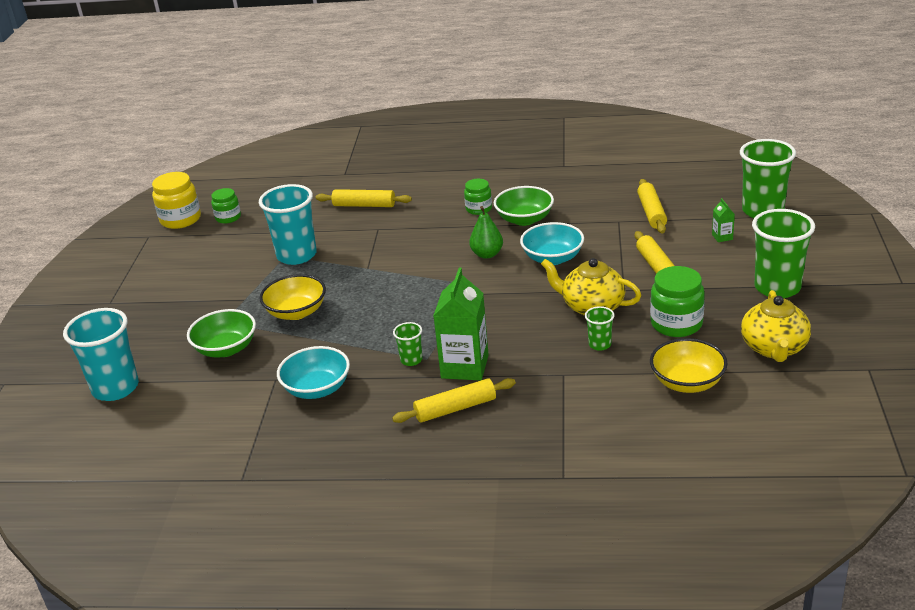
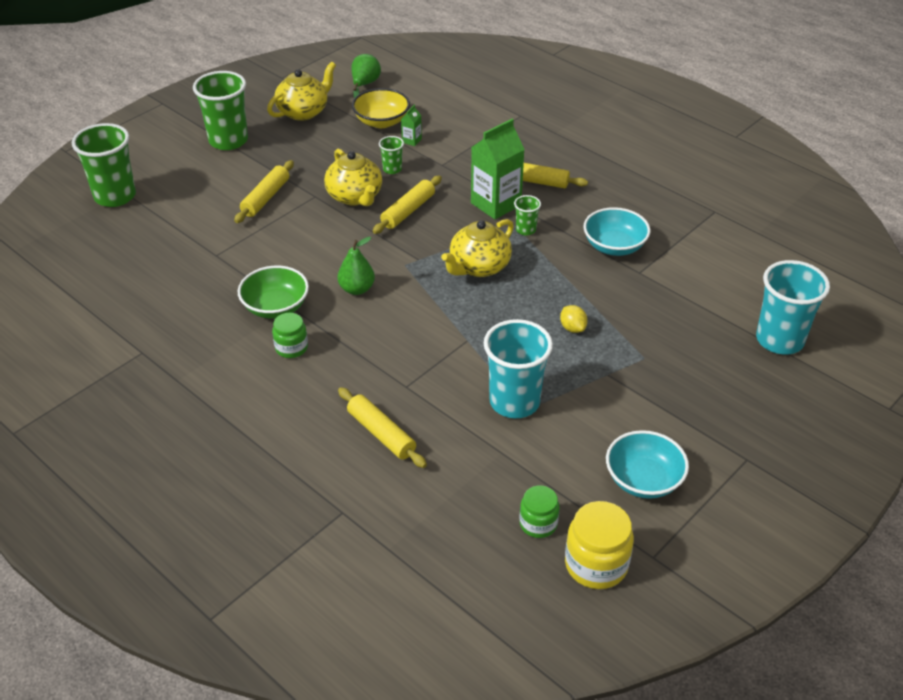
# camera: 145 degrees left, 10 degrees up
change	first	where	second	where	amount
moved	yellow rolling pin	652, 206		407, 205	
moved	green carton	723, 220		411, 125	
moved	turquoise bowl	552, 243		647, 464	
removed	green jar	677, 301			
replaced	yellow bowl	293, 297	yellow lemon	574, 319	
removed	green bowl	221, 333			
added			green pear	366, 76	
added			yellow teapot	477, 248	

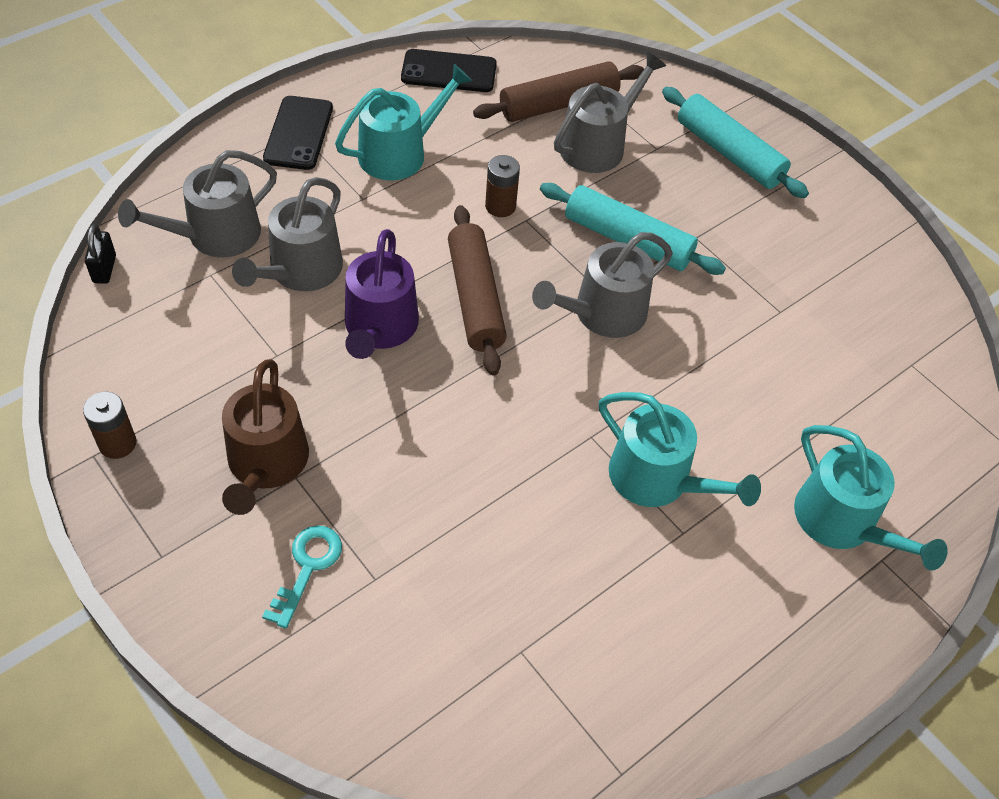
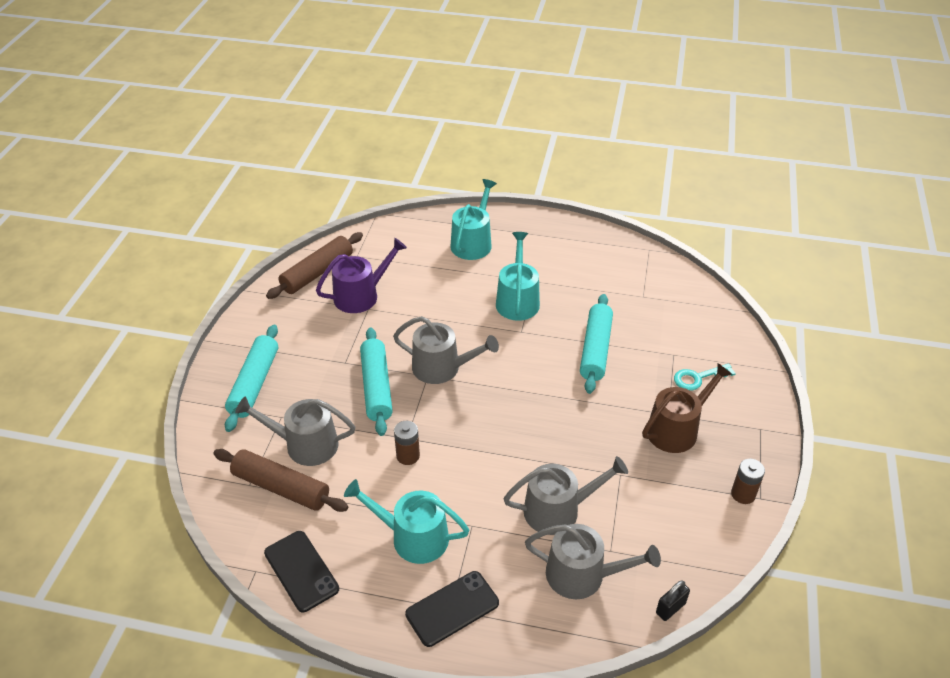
# camera: 125 degrees left, 10 degrees down
change	first	where	second	where	amount
moved	brown rolling pin	477, 290		314, 265	
moved	purple watering can	382, 294		361, 275	
added			turquoise rolling pin	596, 344	

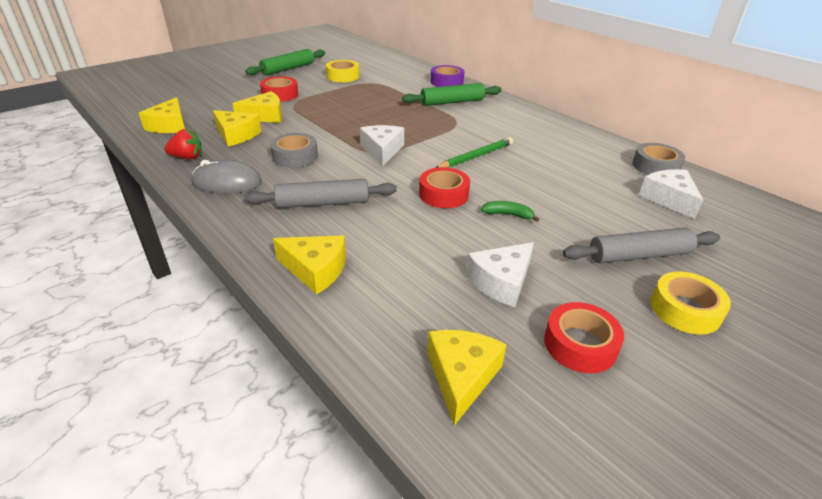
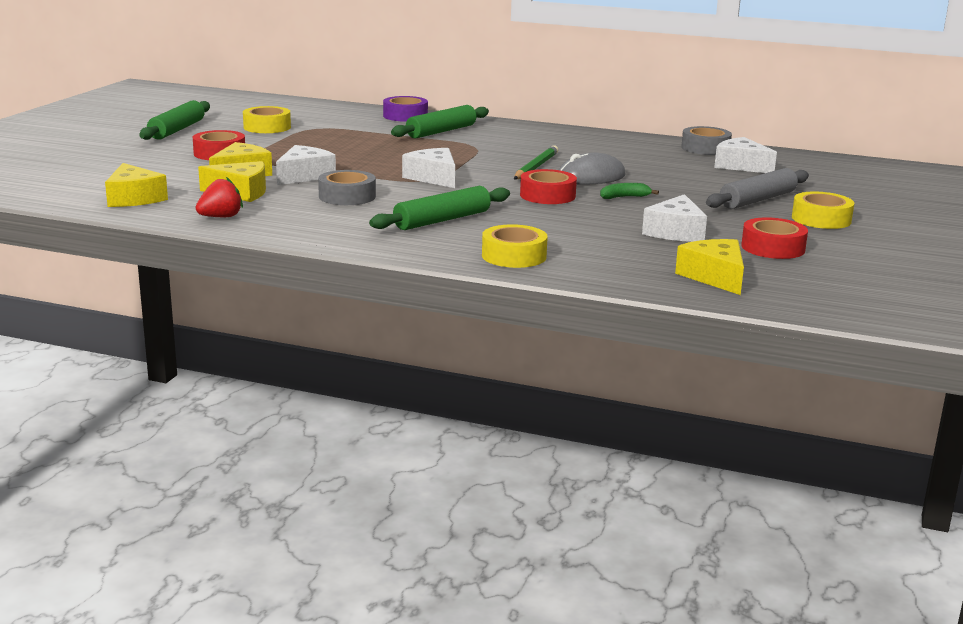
# camera: 30 degrees left, 15 degrees down
change	first	where	second	where	amount
moved	grey mouse	227, 177		592, 168	
recoloured	grey rolling pin	320, 193	green rolling pin	439, 208	
replaced	yellow cheese	309, 265	yellow tape	515, 246	
added			white cheese	306, 165	

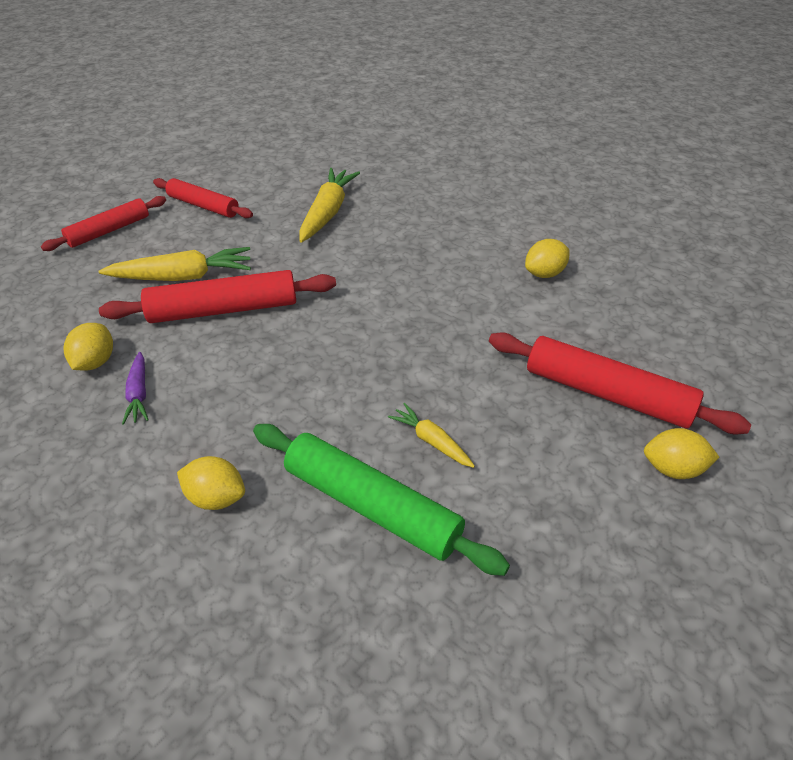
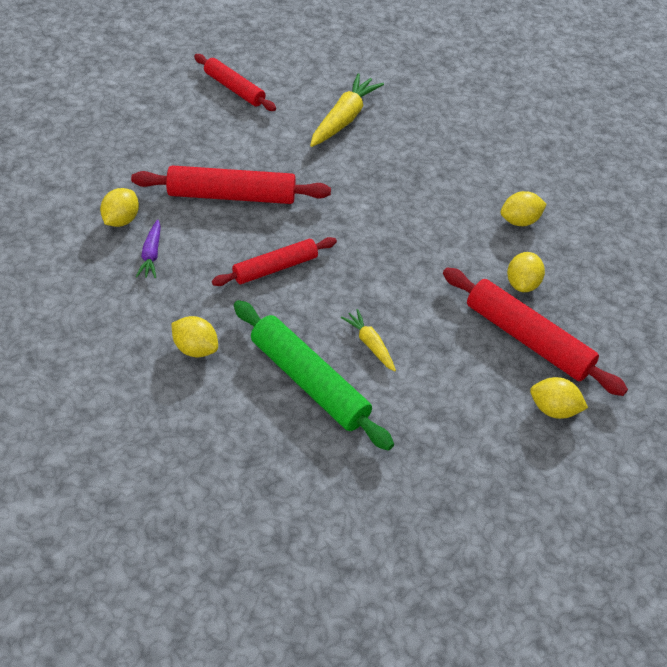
# camera: 10 degrees right, 5 degrees up
change	first	where	second	where	amount
moved	red rolling pin	103, 223		274, 261	
removed	yellow carrot	174, 264			
added			yellow lemon	526, 272	

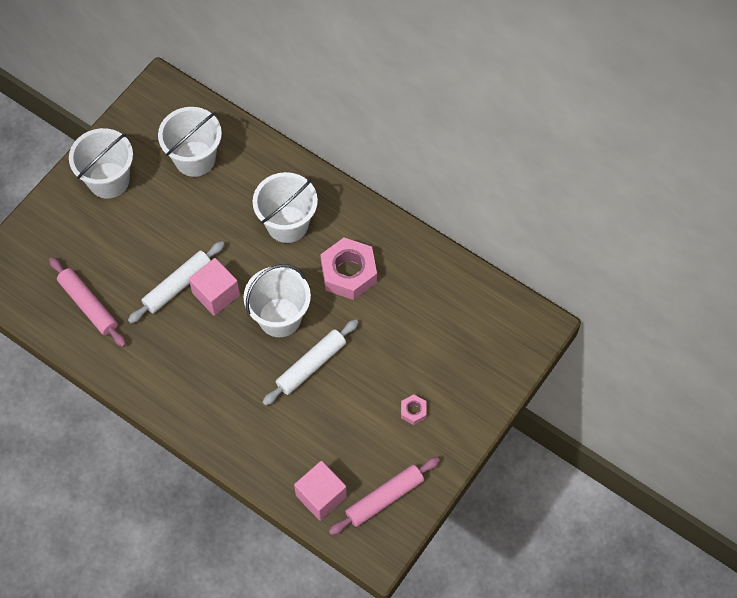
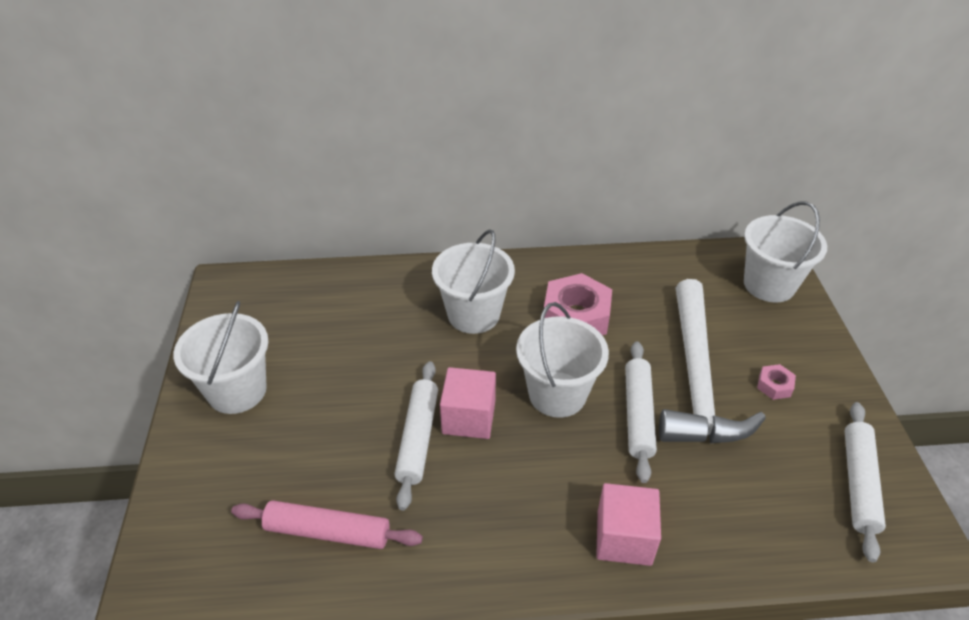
# camera: 40 degrees left, 20 degrees down
change	first	where	second	where	amount
moved	white bucket	190, 142		785, 251	
recoloured	pink rolling pin	384, 496	white rolling pin	865, 482	
moved	pink cube	320, 491		628, 524	
added			white hammer	712, 361	

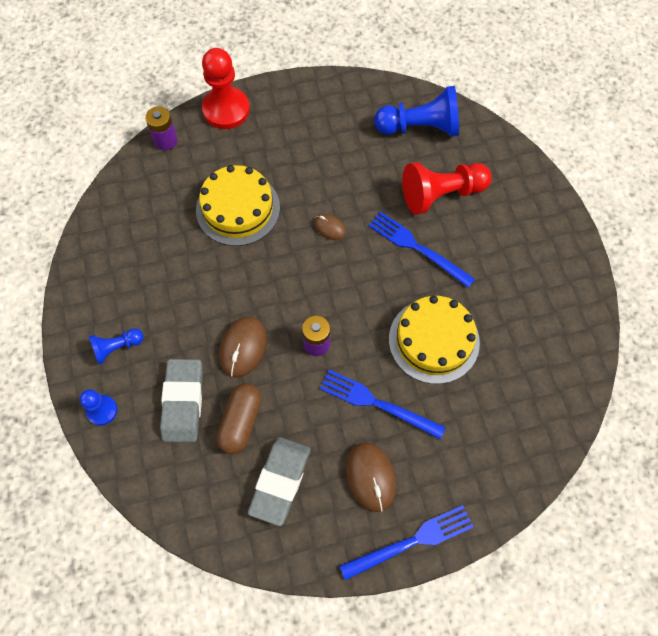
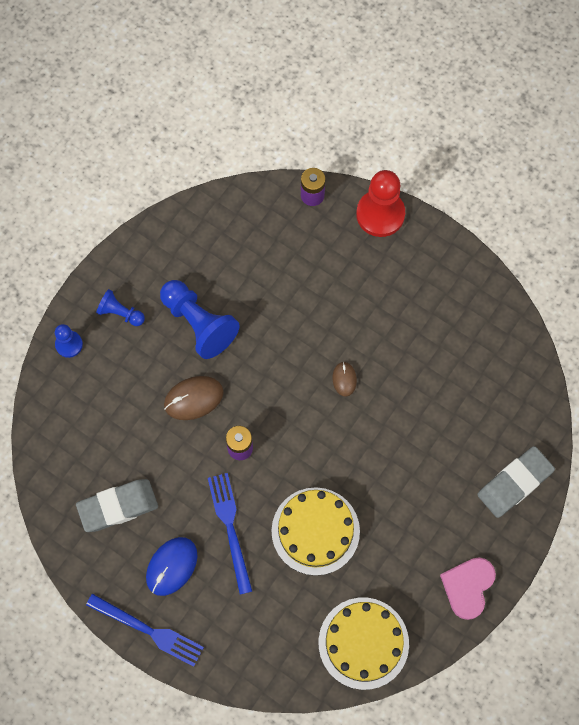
# camera: 50 degrees right, 5 degrees up
change	first	where	second	where	amount
moved	blue pawn	416, 111		199, 319	
removed	red pawn	447, 188			
moved	yellow cake	238, 205		363, 643	
removed	blue fork	421, 249			
moved	grey eraser	181, 400		516, 482	
removed	brown capsule	239, 418			
recoloured	brown mouse	371, 477	blue mouse	171, 566	
added			pink heart	468, 588	

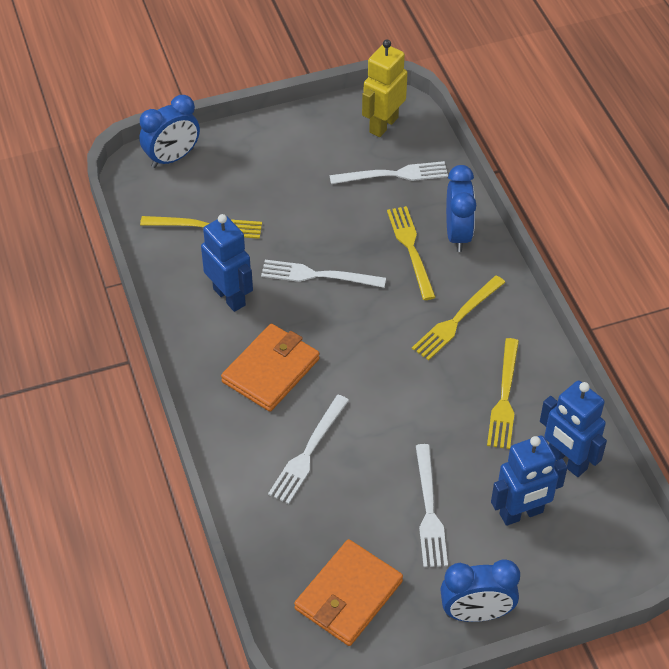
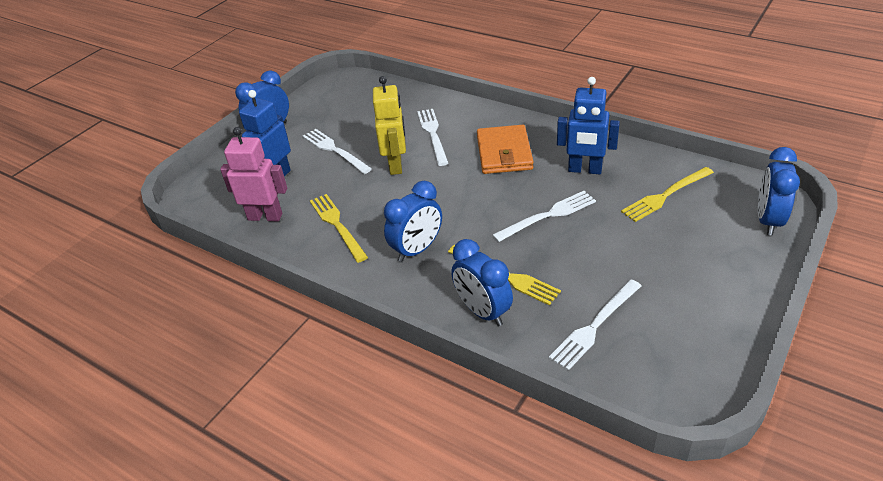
# camera: 145 degrees right, 10 degrees down
change	first	where	second	where	amount
moved	yellow robot	385, 88		389, 125	
replaced	yellow fork	458, 317	blue clock	413, 221	
recoloured	blue robot	573, 429	pink robot	253, 174	
removed	orange wallet	348, 592			

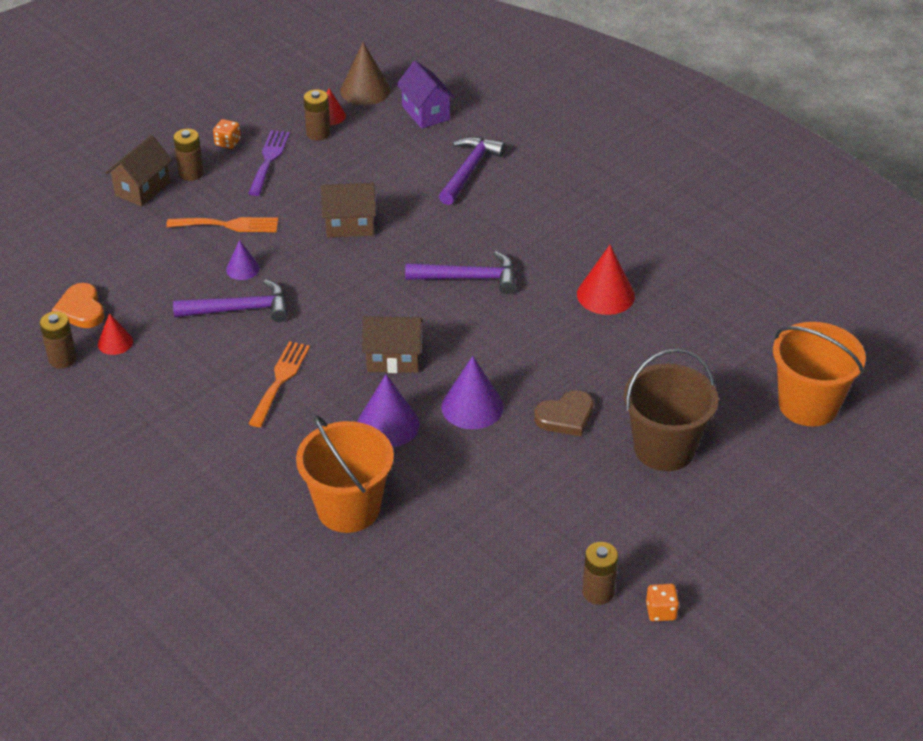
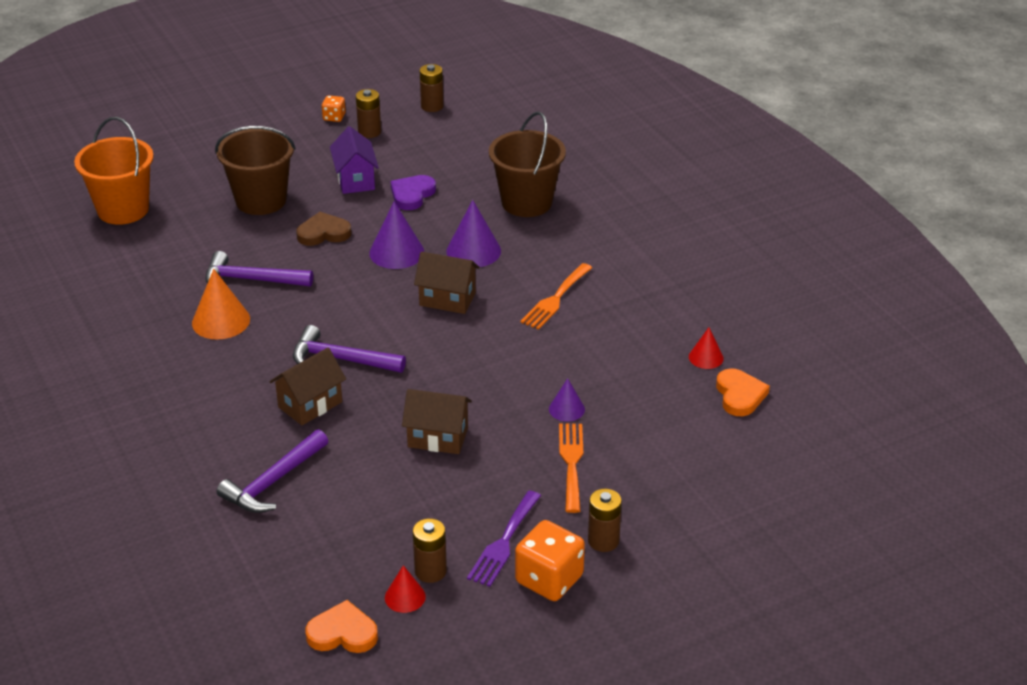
# camera: 165 degrees left, 5 degrees down
change	first	where	second	where	amount
replaced	brown cone	365, 73	orange heart	341, 626	
moved	purple house	425, 95		354, 160	
resized	orange dice	227, 134		550, 560	x1.92
moved	brown house	139, 171		308, 386	
turned	orange fork	222, 224		571, 468	75 degrees clockwise
recoloured	red cone	606, 280	orange cone	221, 304	
moved	purple hammer	230, 300		259, 268	
moved	brown battery	58, 340		432, 88	
recoloured	orange bucket	345, 474	brown bucket	527, 164	
added			purple heart	413, 192	

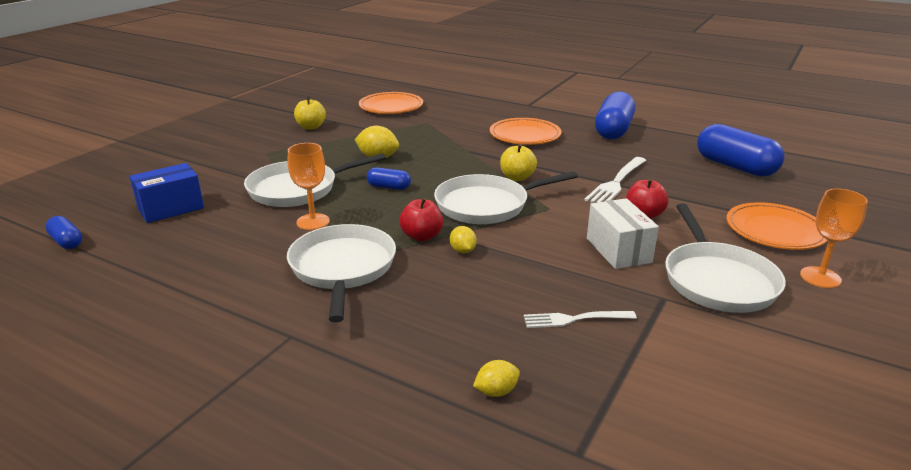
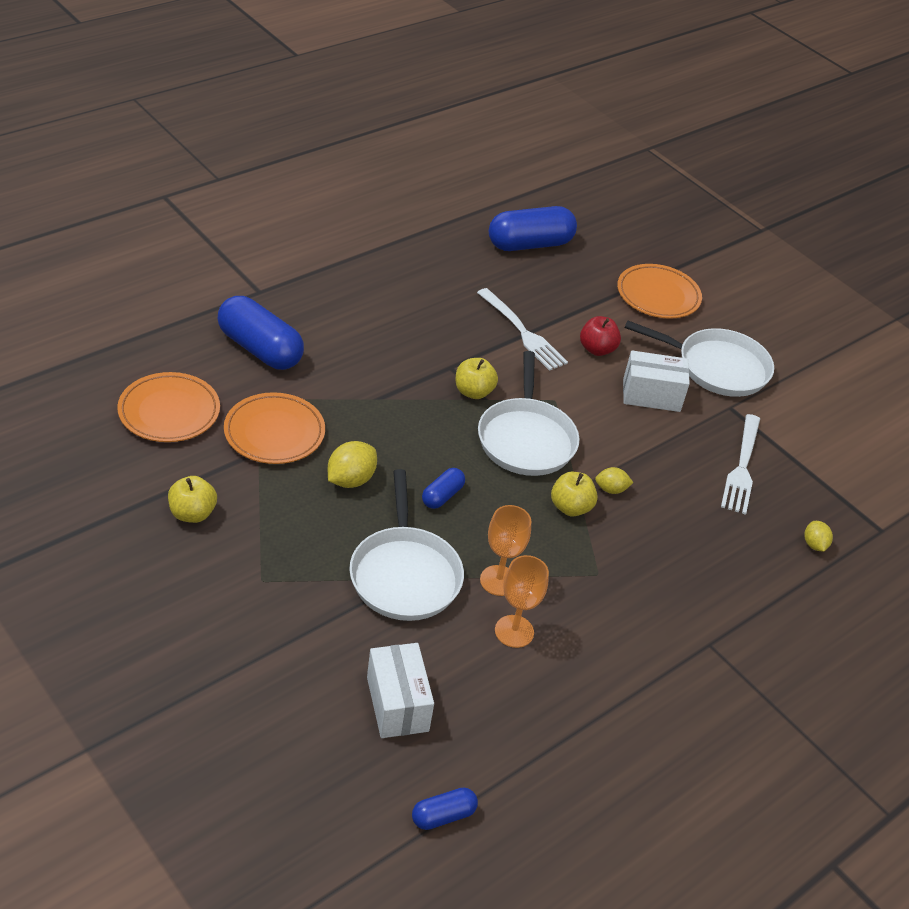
# camera: 75 degrees left, 15 degrees up
change	first	where	second	where	amount
moved	blue capsule	615, 115		260, 333	
moved	orange plate	526, 131		274, 428	
recoloured	blue box	166, 193	white box	400, 690	
moved	orange goblet	834, 238		522, 601	
recoloured	red apple	421, 219	yellow apple	574, 494	
removed	white pan	341, 273			
resized	white fork	580, 319		740, 464	x1.51

